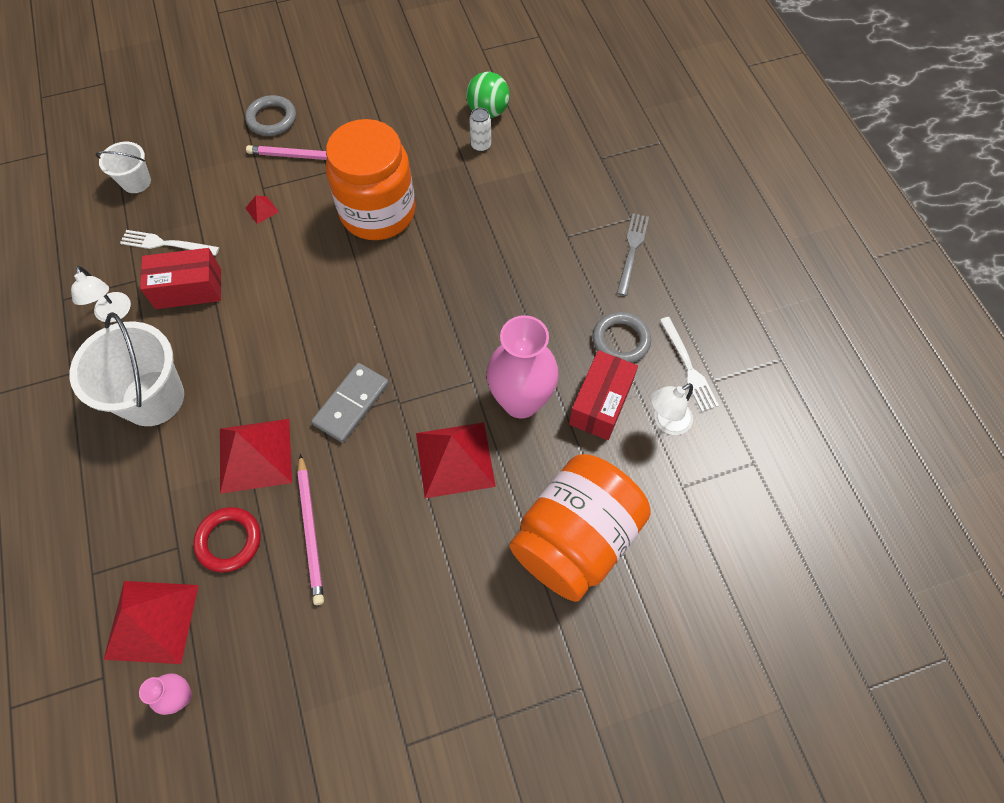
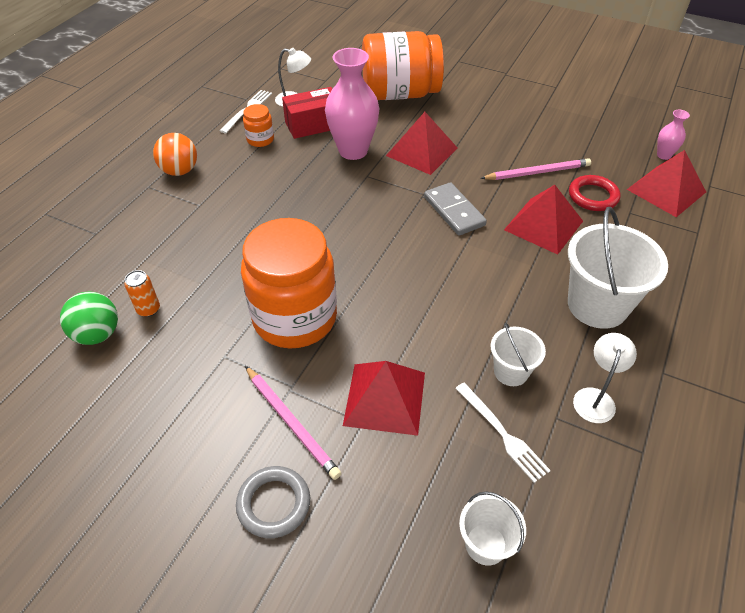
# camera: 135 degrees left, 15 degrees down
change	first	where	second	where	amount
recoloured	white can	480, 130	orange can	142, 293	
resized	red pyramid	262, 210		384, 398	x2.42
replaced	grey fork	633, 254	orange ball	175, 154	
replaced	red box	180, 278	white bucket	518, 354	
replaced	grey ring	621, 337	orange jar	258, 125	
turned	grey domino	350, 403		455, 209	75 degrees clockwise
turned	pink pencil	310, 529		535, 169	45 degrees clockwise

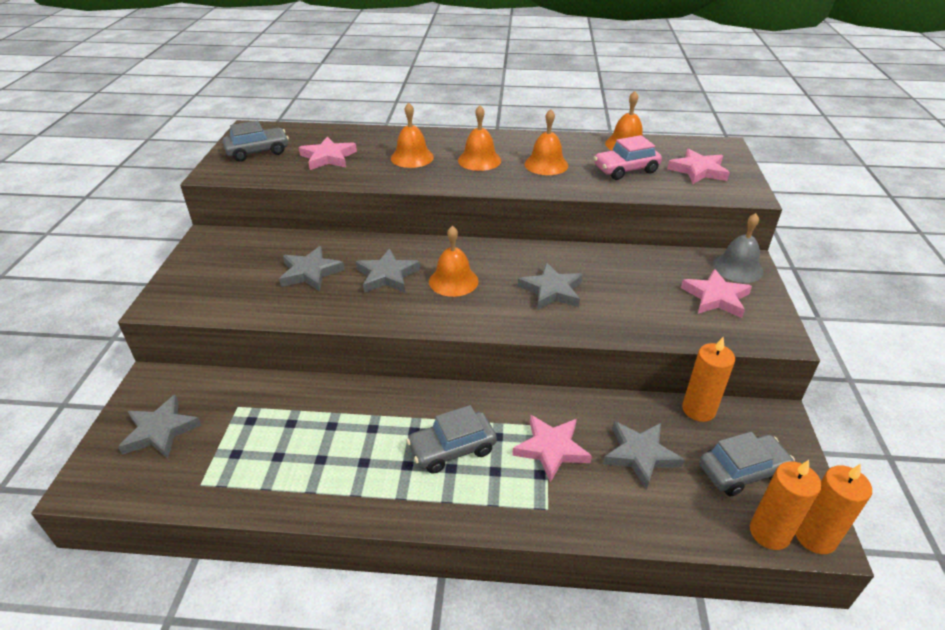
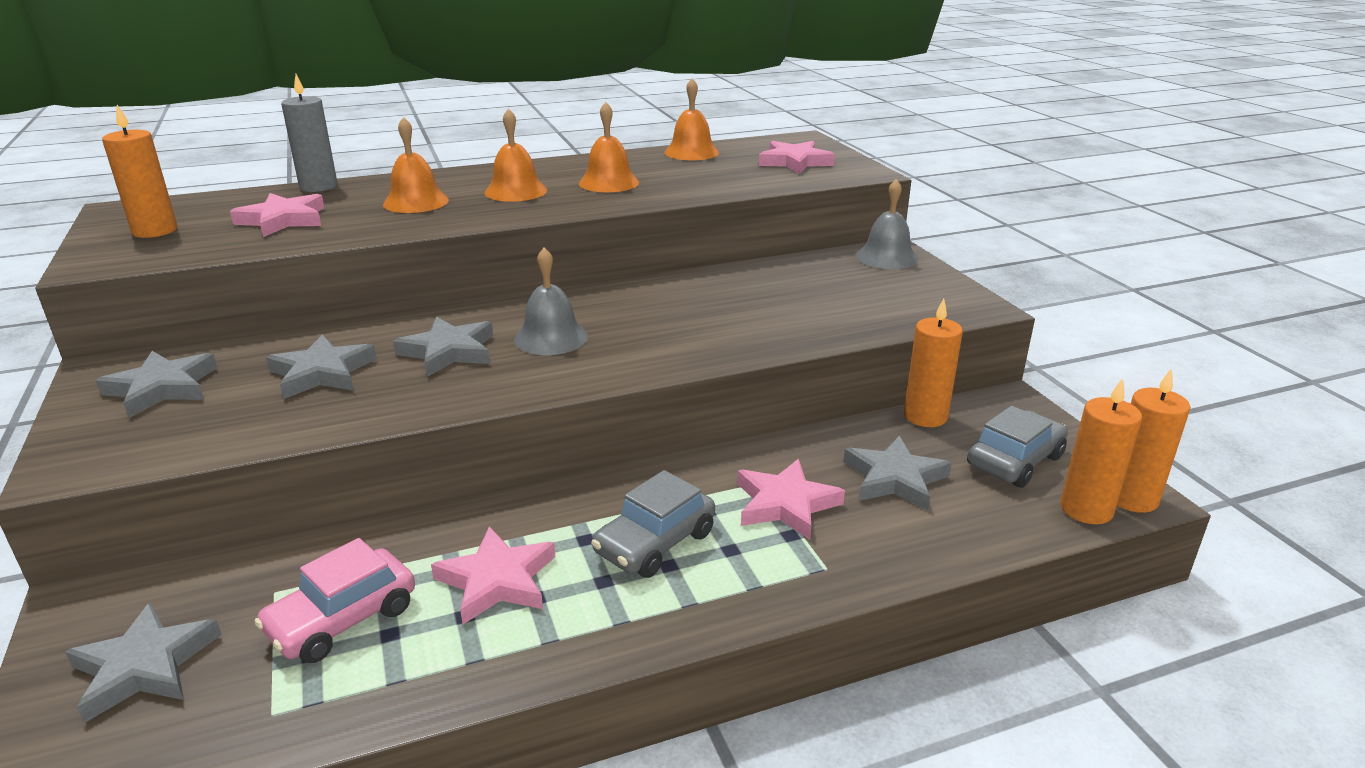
# camera: 25 degrees left, 10 degrees down
change	first	where	second	where	amount
replaced	grey car	256, 140	orange candle	140, 171	
moved	pink car	628, 157		335, 600	
recoloured	orange bell	453, 261	grey bell	551, 301	
moved	grey star	550, 286		156, 384	
moved	pink star	716, 293		493, 575	
added			grey candle	309, 133	

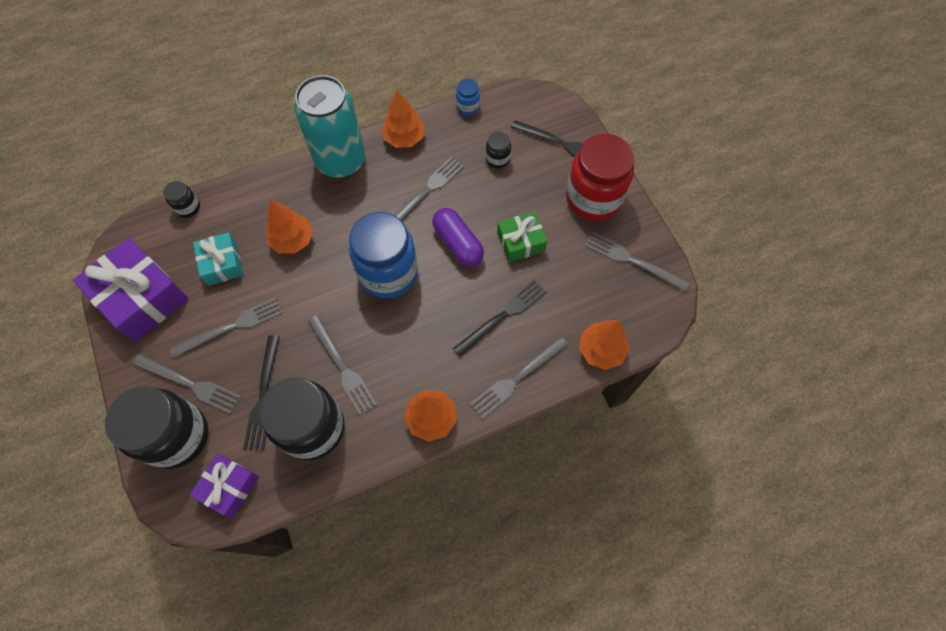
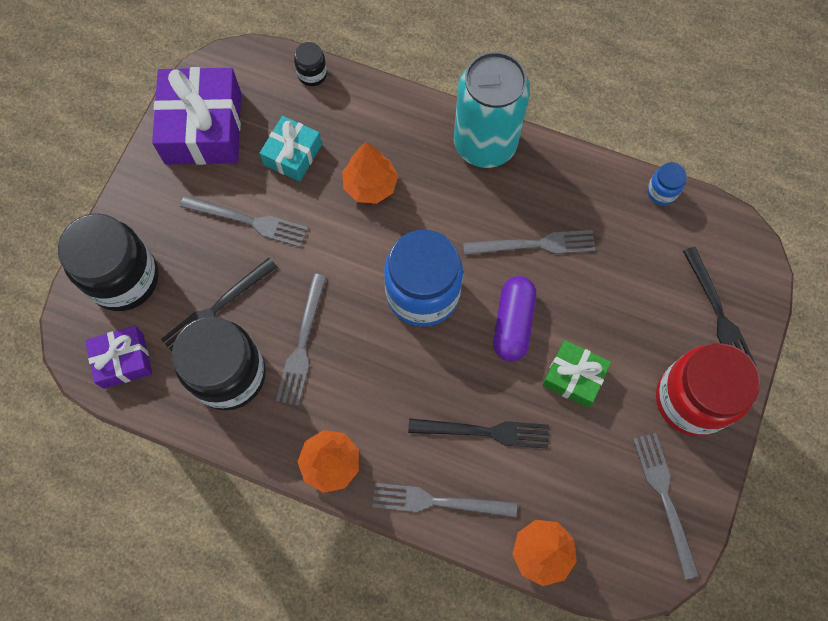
# camera: 45 degrees right, 5 degrees up
change	first	where	second	where	amount
removed	orange tree	403, 119			
removed	black jar	498, 150			
removed	grey fork	187, 384			

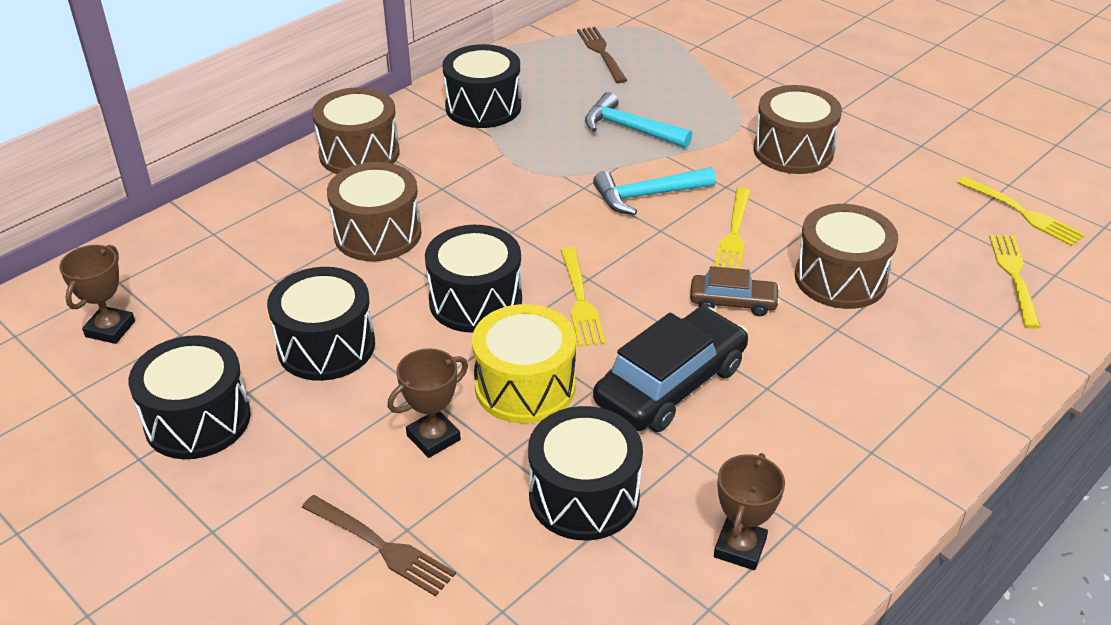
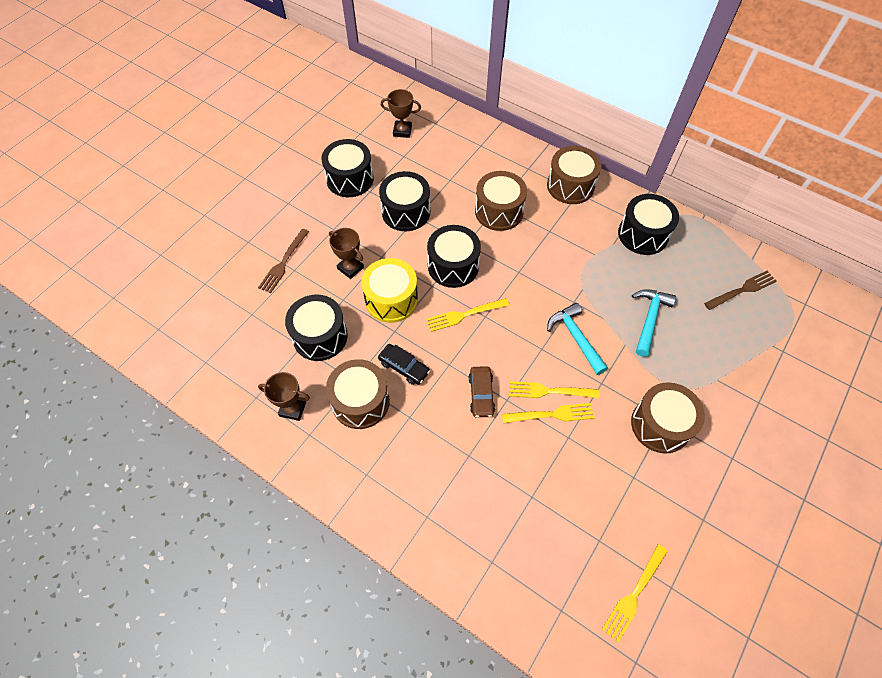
# camera: 80 degrees right, 20 degrees up
change	first	where	second	where	amount
moved	brown drum	846, 256		358, 394	
moved	yellow fork	1015, 282		548, 413	
resized	black car	670, 369		404, 364	x0.55

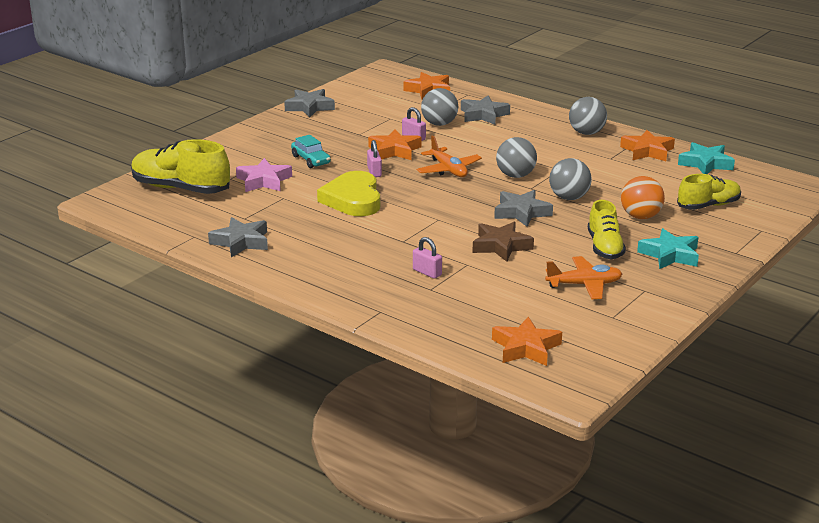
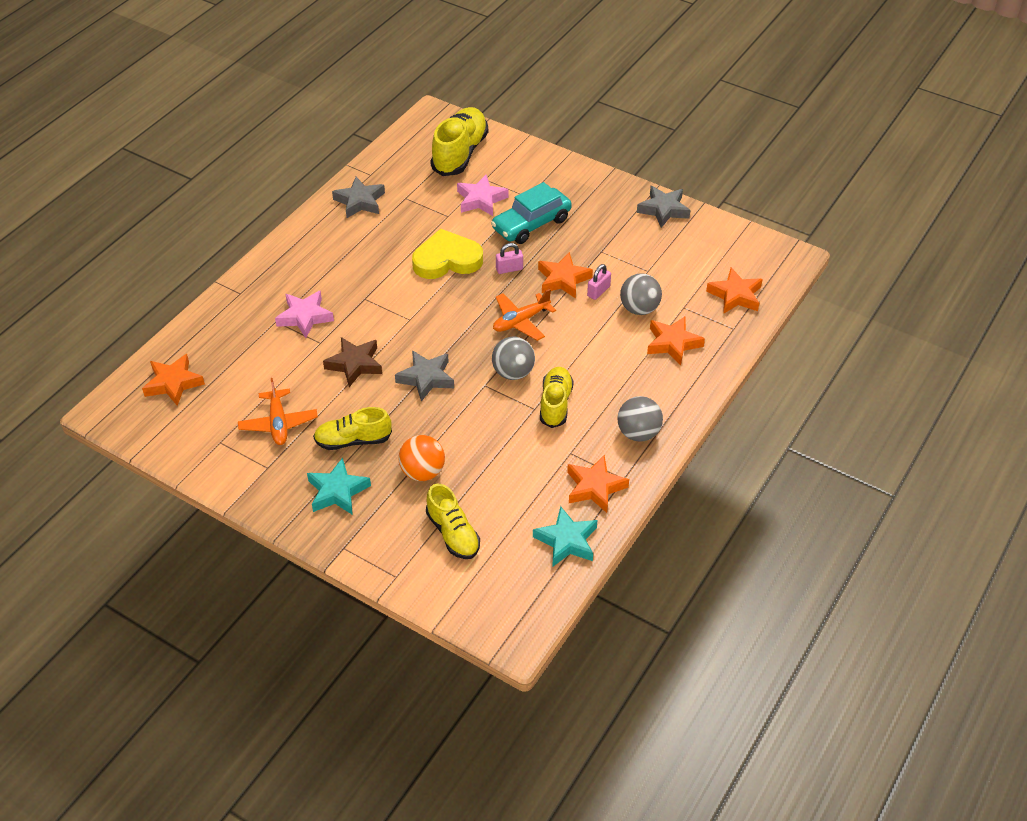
# camera: 85 degrees right, 20 degrees up
change	first	where	second	where	amount
recoloured	grey star	485, 110	orange star	676, 341	
resized	turquoise car	311, 151		531, 213	x1.65
removed	grey ball	570, 179			
replaced	pink padlock	427, 258	pink star	304, 314	
added			yellow shoe	557, 397	

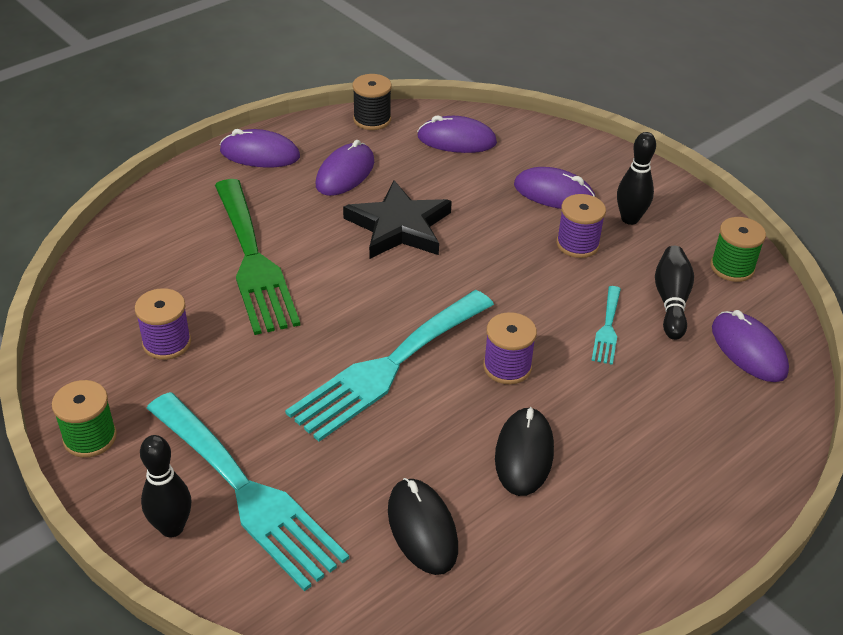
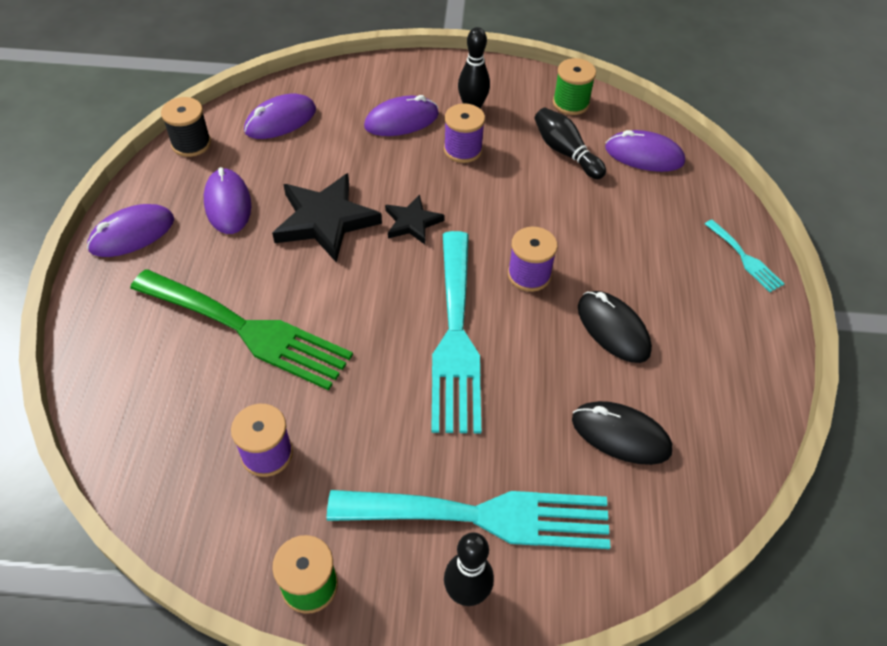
# camera: 45 degrees left, 10 degrees up
change	first	where	second	where	amount
moved	turquoise fork	606, 325		744, 255	
added			black star	415, 219	

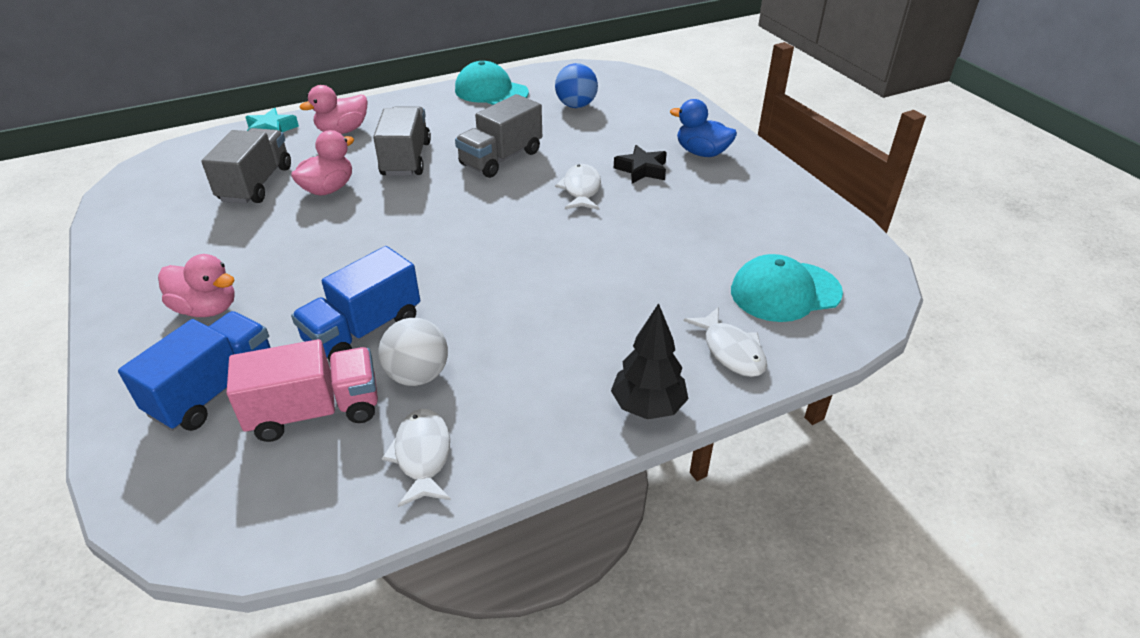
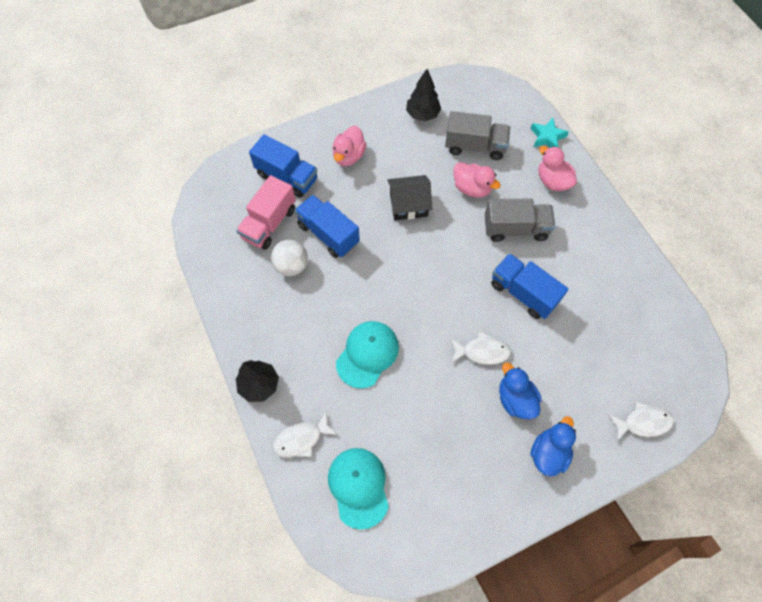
# camera: 90 degrees right, 25 degrees up
change	first	where	second	where	amount
moved	turquoise cap	492, 83		367, 355	
removed	blue ball	576, 85			
recoloured	grey truck	498, 136	blue truck	529, 286	
replaced	black star	640, 164	blue duck	520, 390	
turned	pink truck	302, 390		266, 212	45 degrees clockwise
moved	white fish	416, 458		641, 421	
added			black tree	423, 95	
added			black house	409, 197	

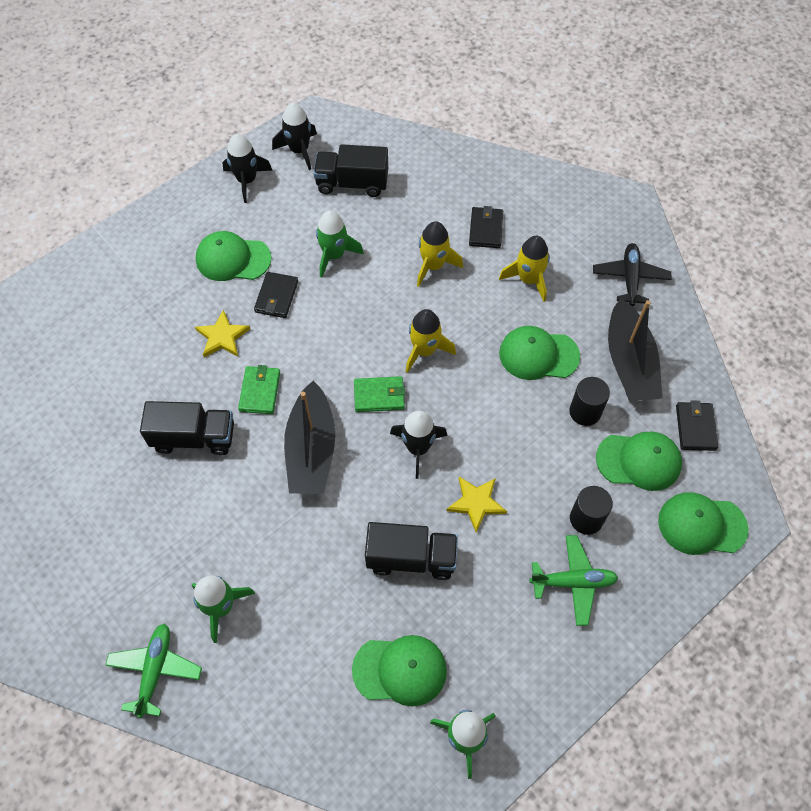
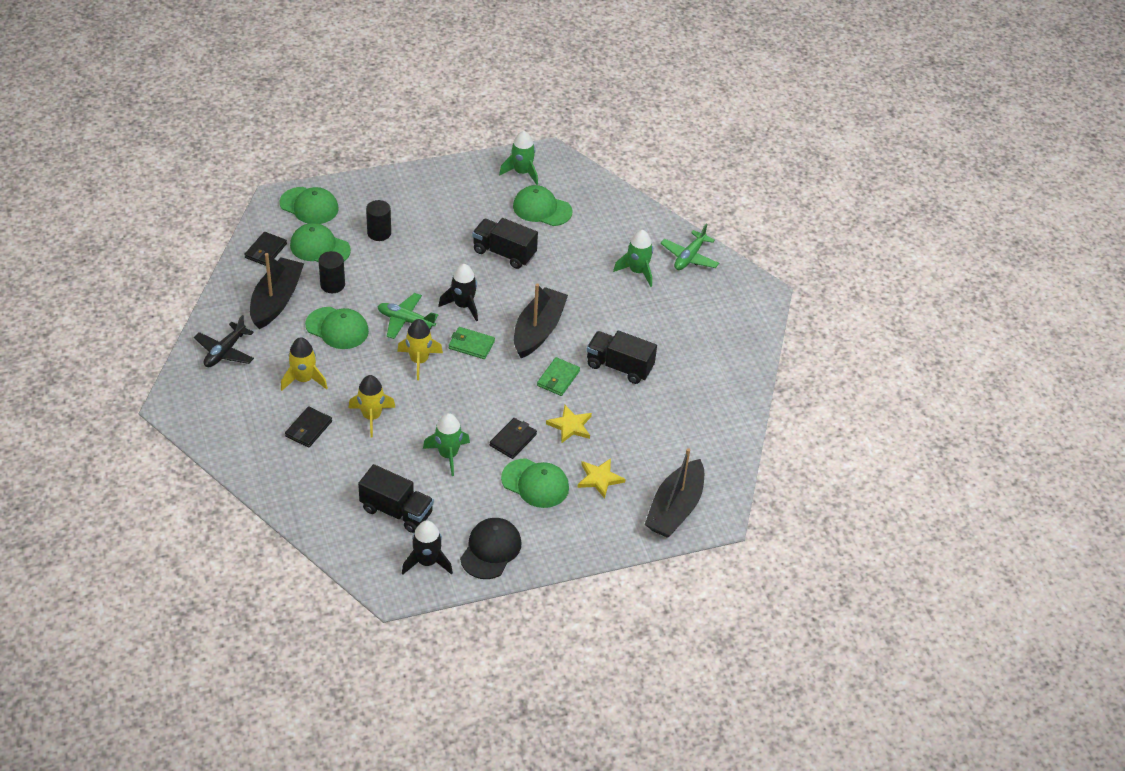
# camera: 160 degrees left, 15 degrees down
change	first	where	second	where	amount
replaced	black rocket	247, 168	black cap	490, 548	
moved	yellow star	476, 505		601, 478	
moved	green plane	573, 580		407, 316	
added			black boat	674, 493	

